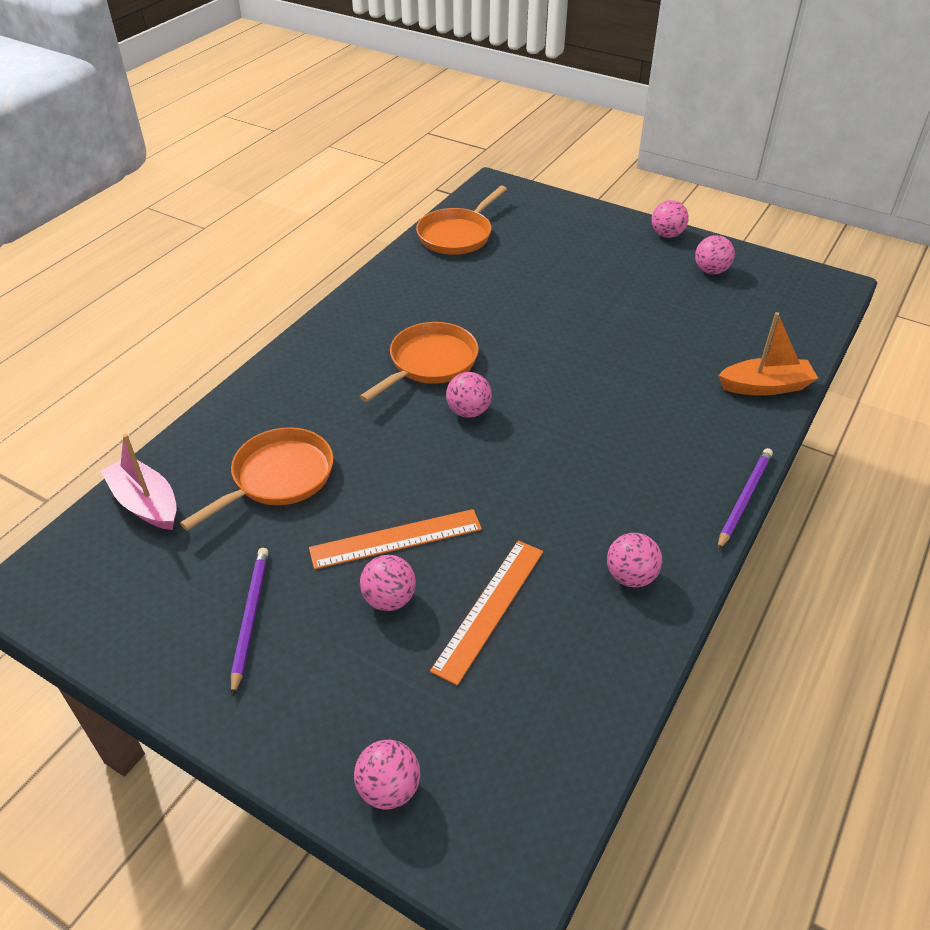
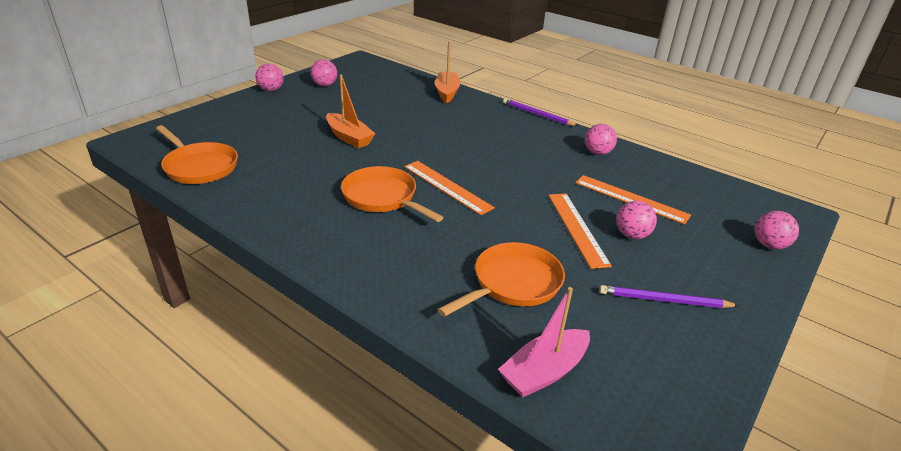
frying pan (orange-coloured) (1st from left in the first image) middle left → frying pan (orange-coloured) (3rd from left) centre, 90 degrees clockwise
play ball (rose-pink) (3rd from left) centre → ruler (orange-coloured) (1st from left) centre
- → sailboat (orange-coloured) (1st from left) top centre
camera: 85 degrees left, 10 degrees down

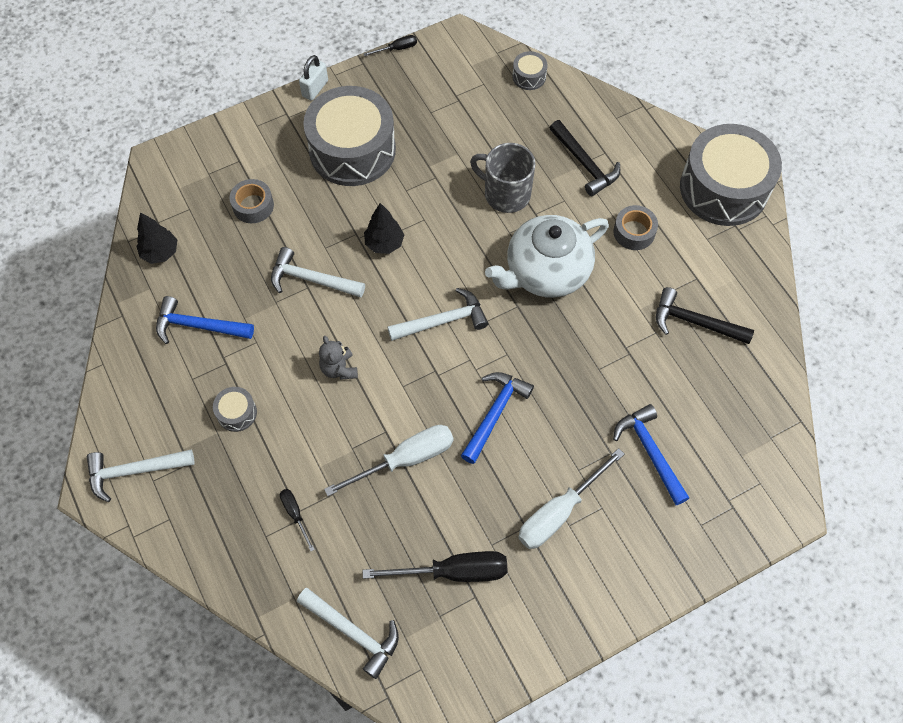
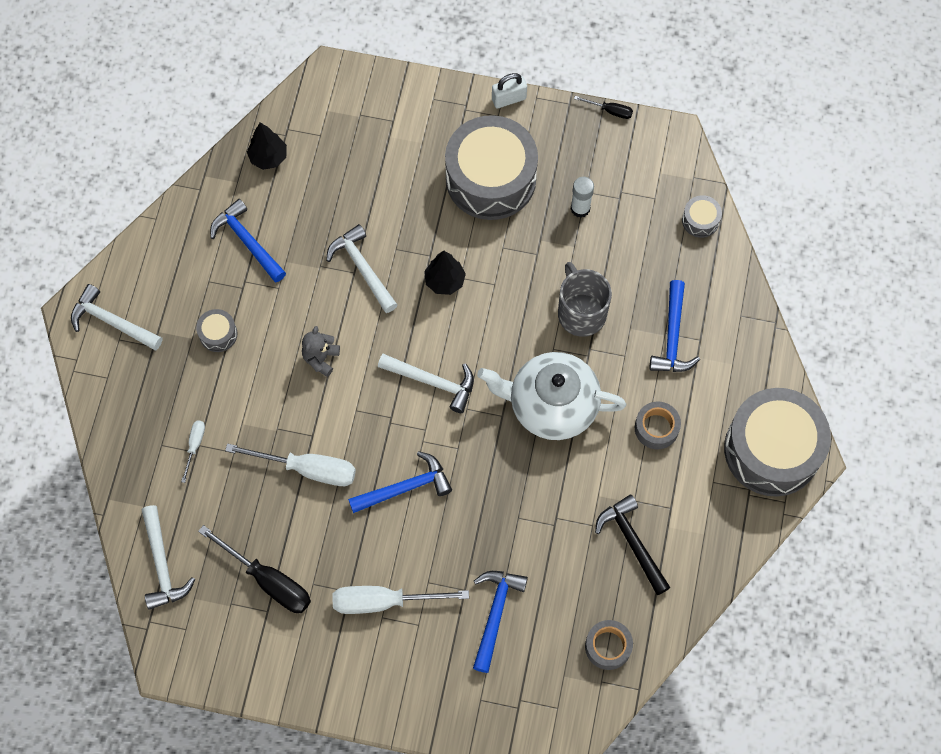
sticky tape (grey) (1st from left) top left → sticky tape (grey) (1st from left) bottom centre, moved
screwdriver (ebony) (1st from left) bottom left → screwdriver (pure white) (1st from left) middle left
hammer (ebony) (1st from left) top centre → hammer (royal blue) (4th from left) middle right
- → glue (pure white) top centre
camera: 40 degrees right, 5 degrees up

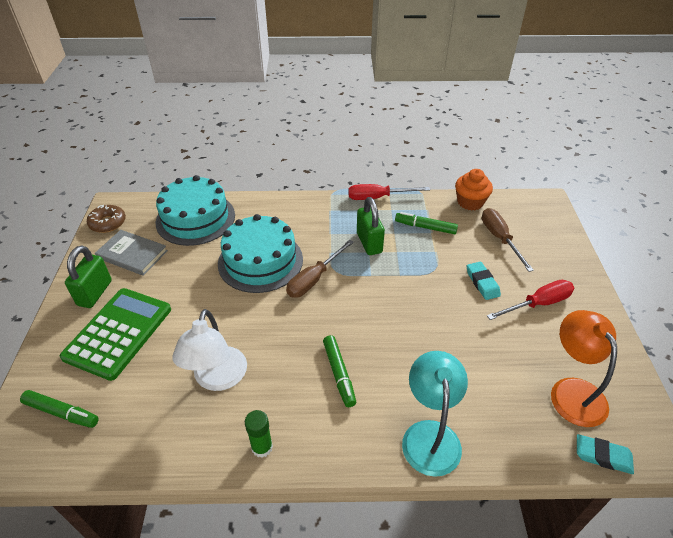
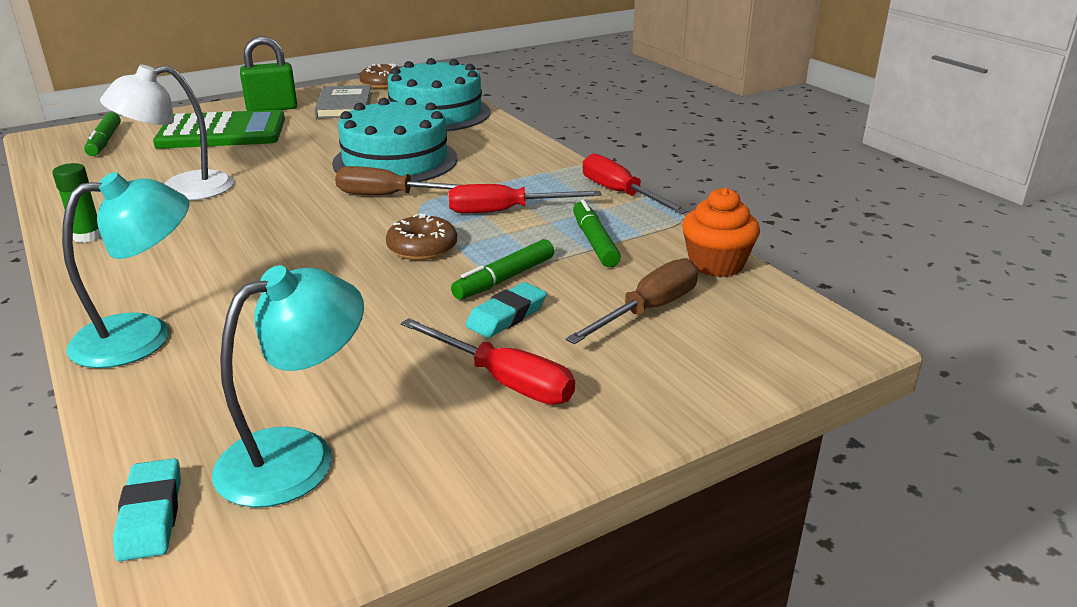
felt pen (leaf-green) (2nd from left) bottom centre → felt pen (leaf-green) (2nd from left) centre, moved
lock (leaf-green) (2nd from left) centre → screwdriver (crimson) (2nd from left) top centre
reading lamp (orange-coloured) bottom right → reading lamp (aqua) (2nd from left) middle left
- → donut (russet) (2nd from left) centre
camera: 60 degrees right, 15 degrees down

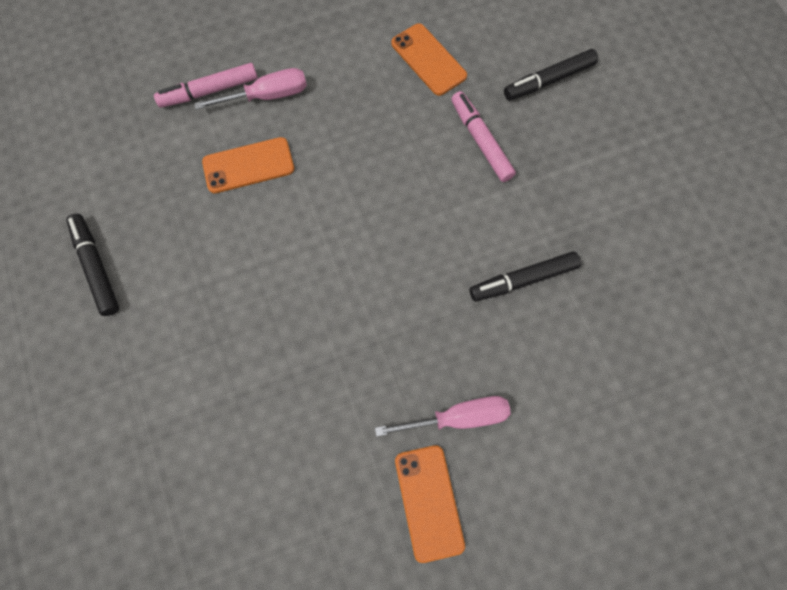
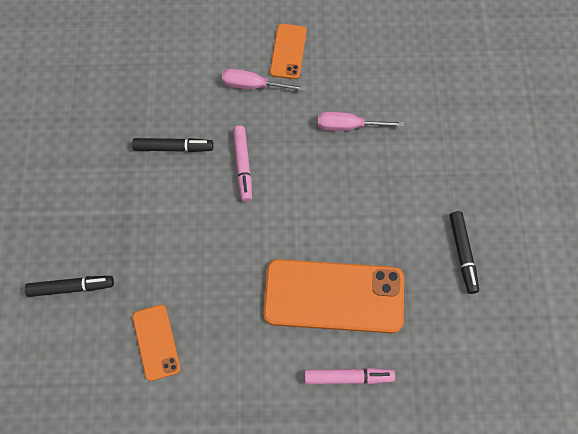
screwdriver (rose-pink) (1st from left in the first image) top left → screwdriver (rose-pink) (2nd from left) top centre, moved
mobile phone (orange-coloured) (1st from left in the first image) top left → mobile phone (orange-coloured) (3rd from left) bottom centre, x1.96
felt pen (rose-pink) (2nd from left in the first image) top centre → felt pen (rose-pink) (1st from left) centre, moved
camera: 160 degrees left, 5 degrees down

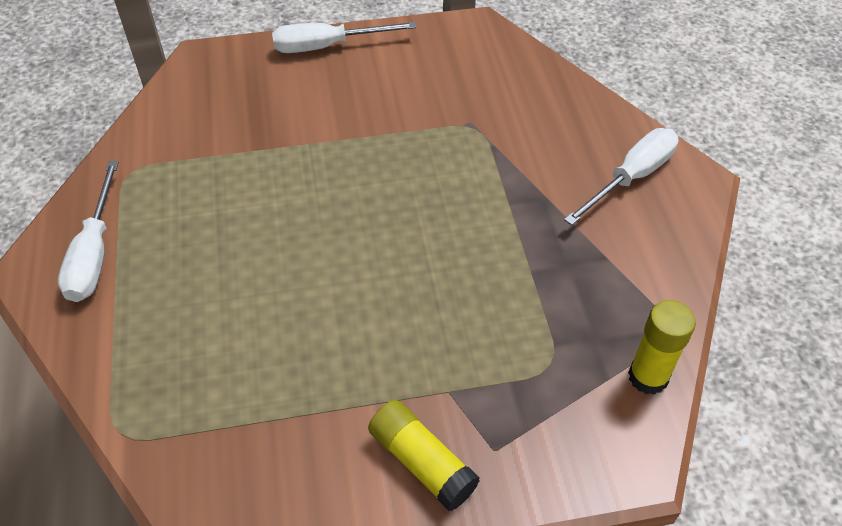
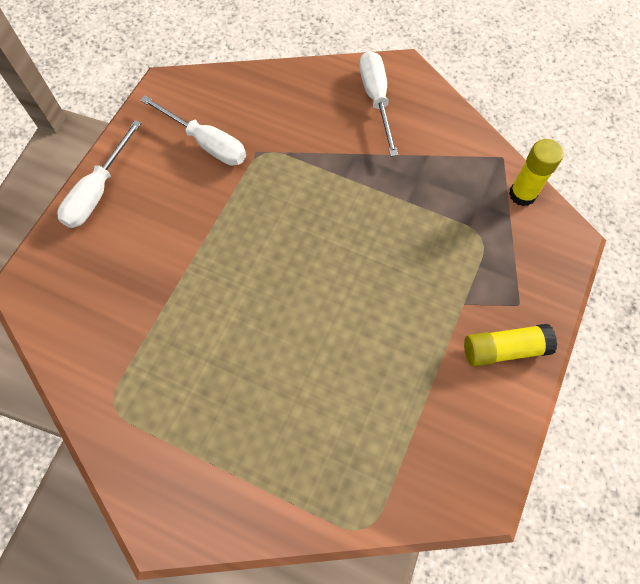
screwdriver (pure white) (1st from left in the first image) middle left → screwdriver (pure white) (2nd from left) top left, moved
camera: 55 degrees left, 15 degrees up

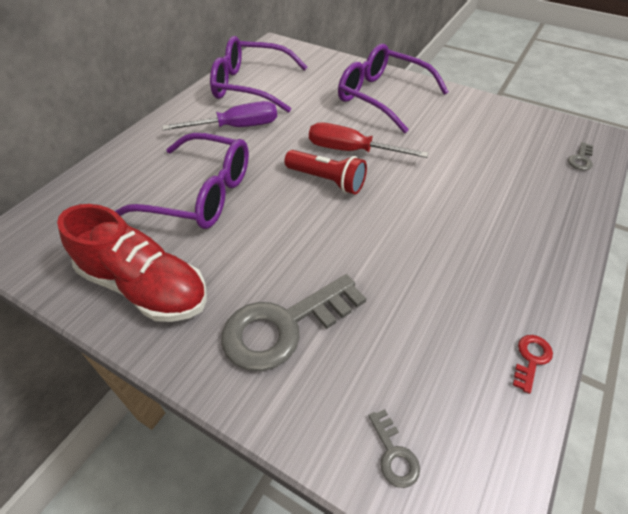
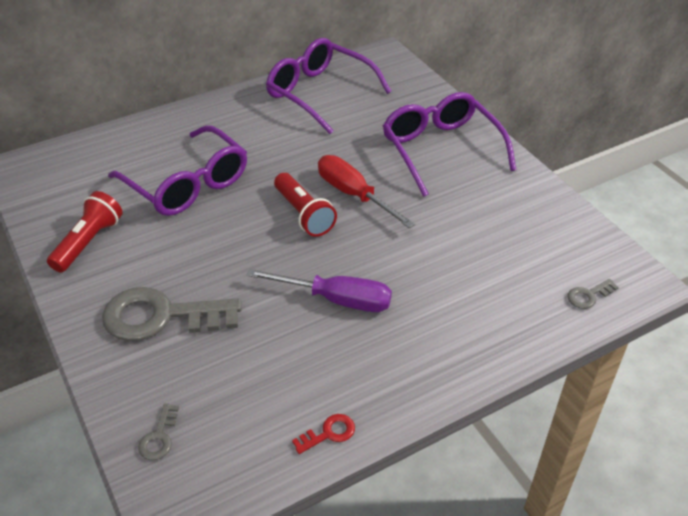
sneaker (crimson) middle left → pocket torch (crimson) (1st from left) middle left
screwdriver (royal purple) top centre → screwdriver (royal purple) centre, moved
camera: 30 degrees right, 5 degrees down

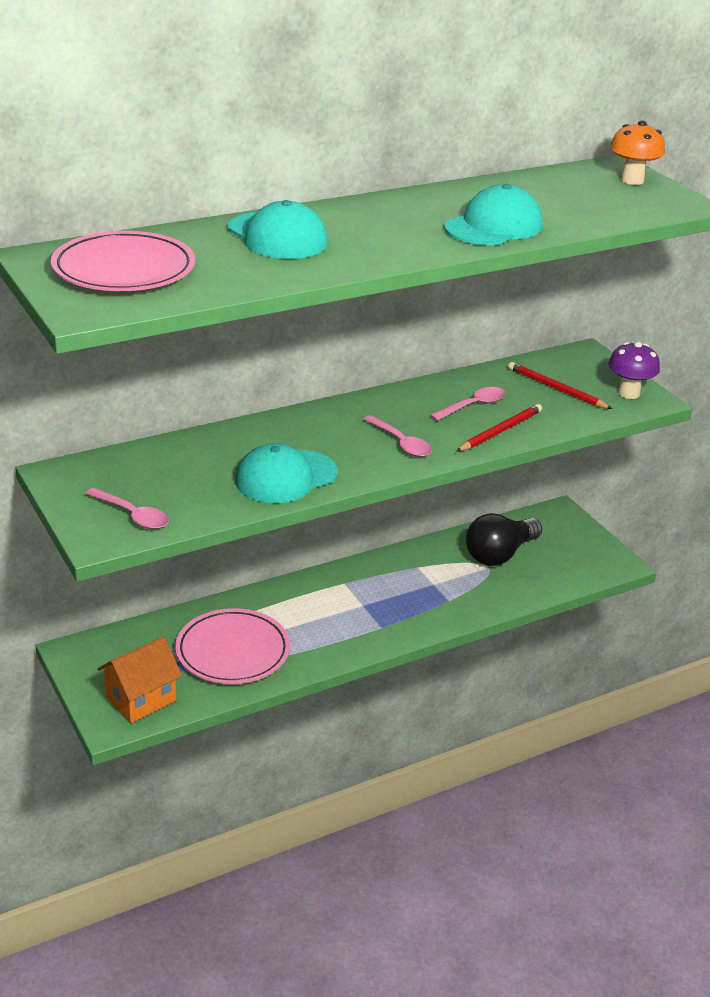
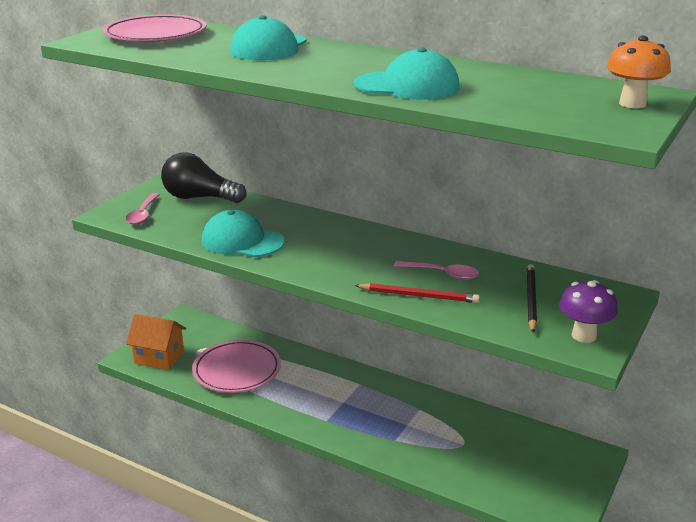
tablespoon (rose-pink) (2nd from left) centre → -
lightbulb (ebony) middle right → lightbulb (ebony) middle left, moved
pencil (crimson) (2nd from left) middle right → pencil (ebony) middle right
camera: 60 degrees right, 5 degrees down

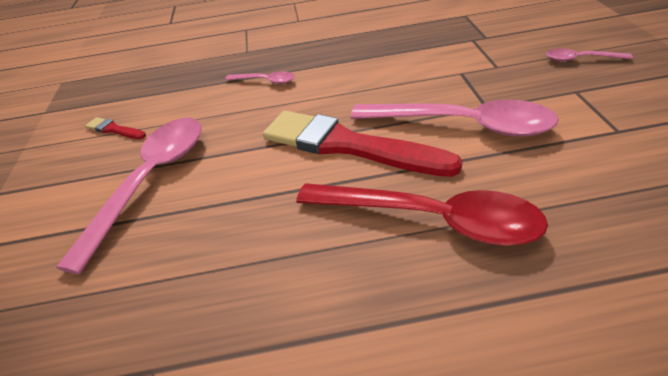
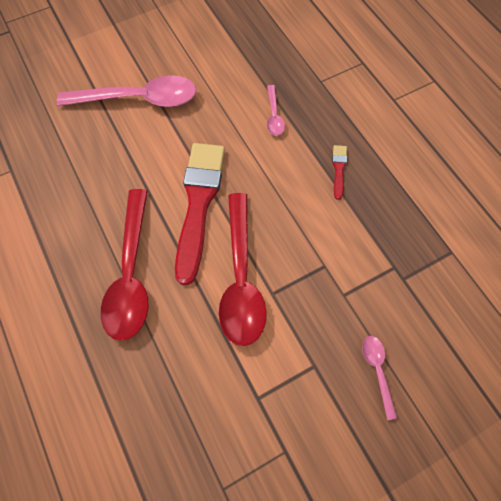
paintbrush (crimson) (1st from left in the first image) middle left → paintbrush (crimson) (2nd from left) middle right, moved
tablespoon (rose-pink) (3rd from left) top right → tablespoon (crimson) (2nd from left) centre
camera: 65 degrees right, 25 degrees up

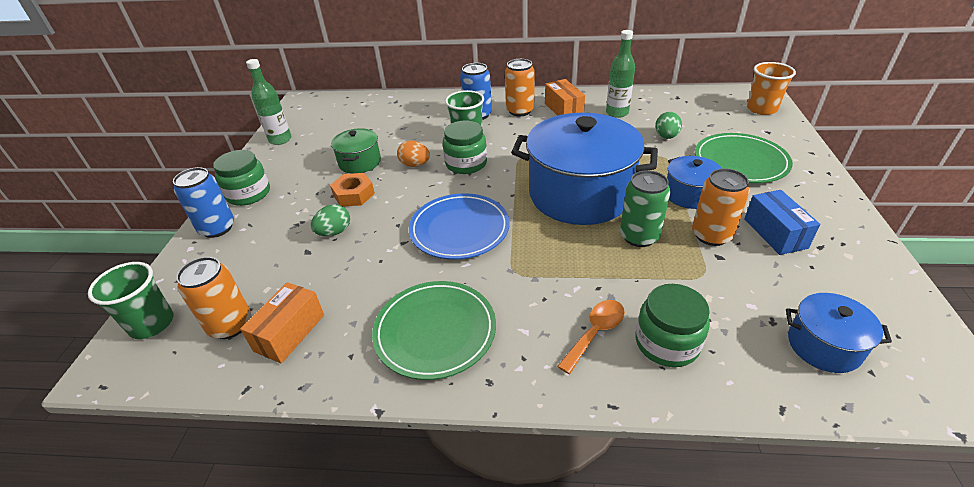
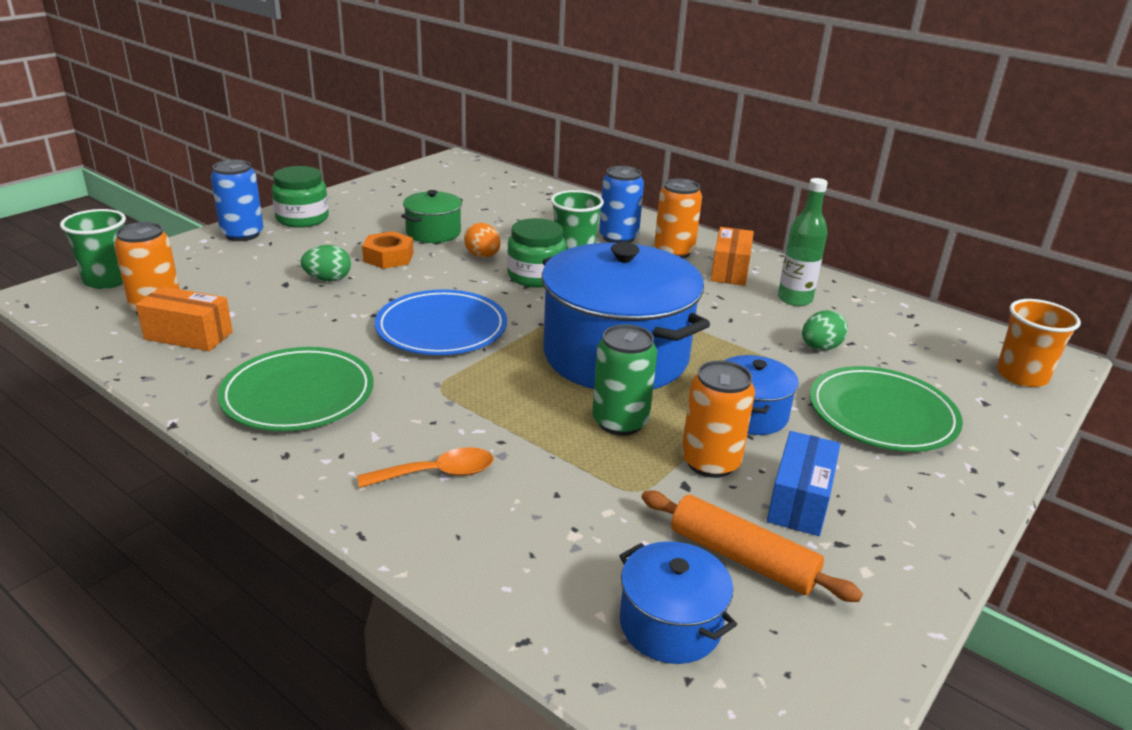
parcel (orange-coloured) (1st from left) middle left, 45 degrees clockwise
bottle (leaf-green) (1st from left) top left → -
preserve jar (leaf-green) (3rd from left) bottom right → -
- → rolling pin (orange-coloured) bottom centre
camera: 30 degrees right, 10 degrees down

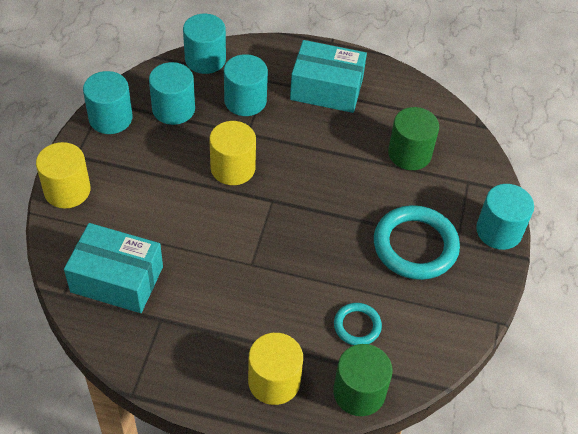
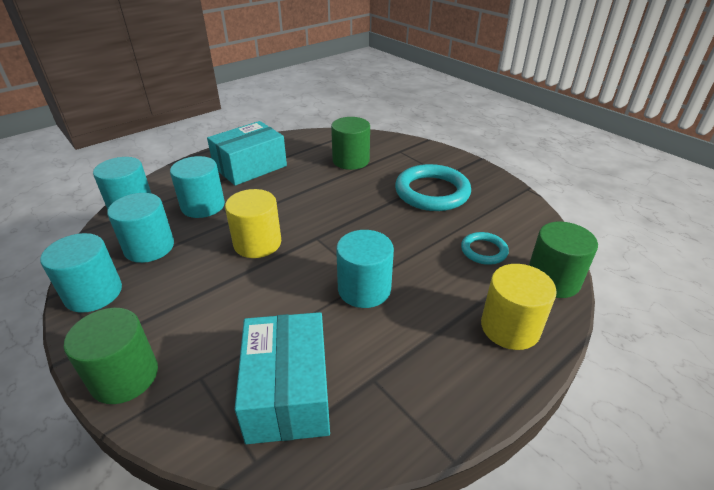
cylinder (bright yellow) (1st from left) middle left → cylinder (leaf-green) (1st from left) bottom left
parcel (aqua) (1st from left in the first image) middle left → parcel (aqua) (2nd from left) bottom centre, 60 degrees counterclockwise
cylinder (aqua) (5th from left) middle right → cylinder (aqua) (5th from left) centre, moved
camera: 50 degrees left, 15 degrees down

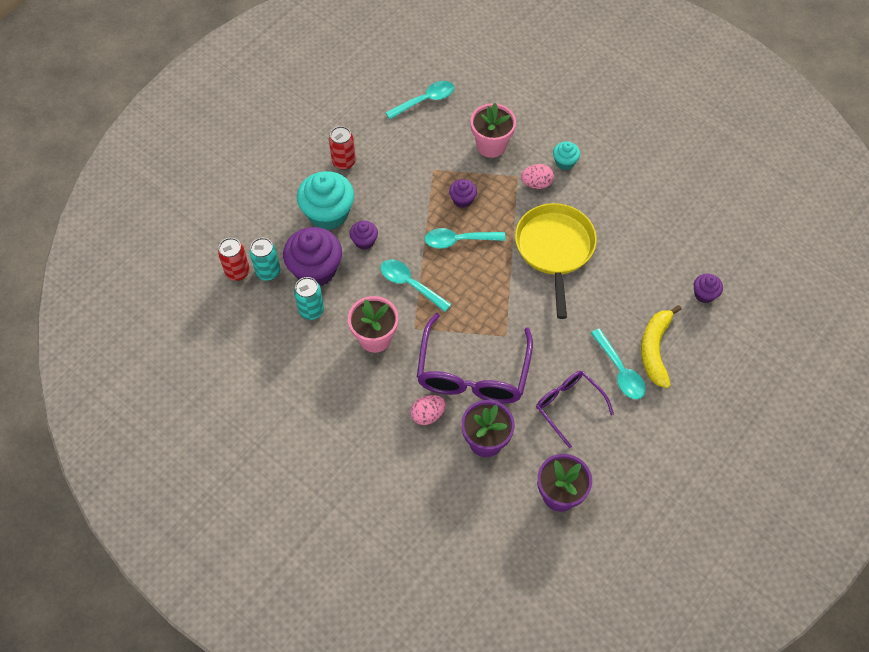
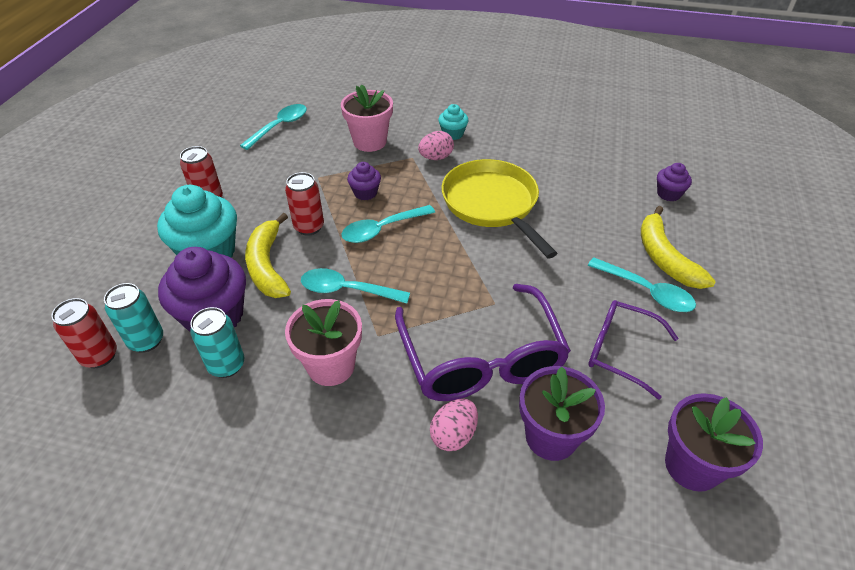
fairy cake (royal purple) (2nd from left) centre → toy banana (bright yellow) (1st from left) middle left
- → soda can (crimson) (3rd from left) centre
camera: 25 degrees left, 15 degrees down

